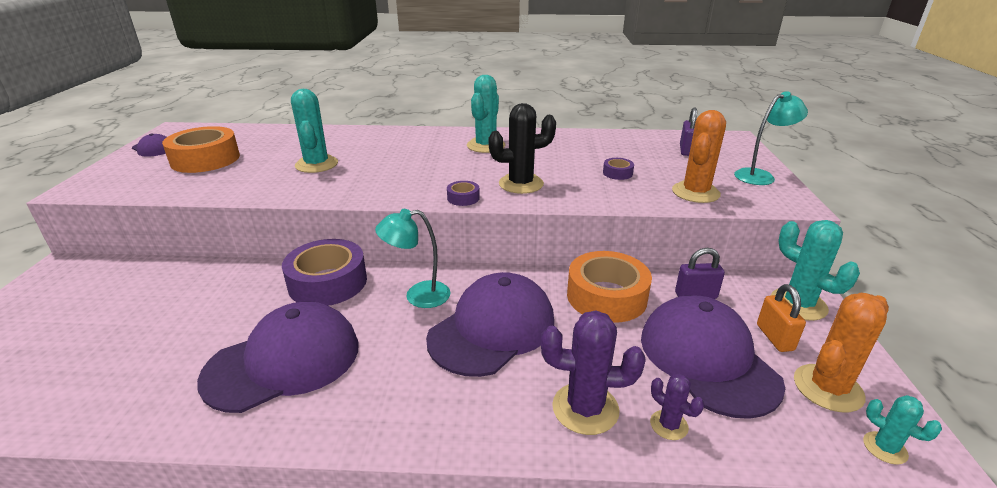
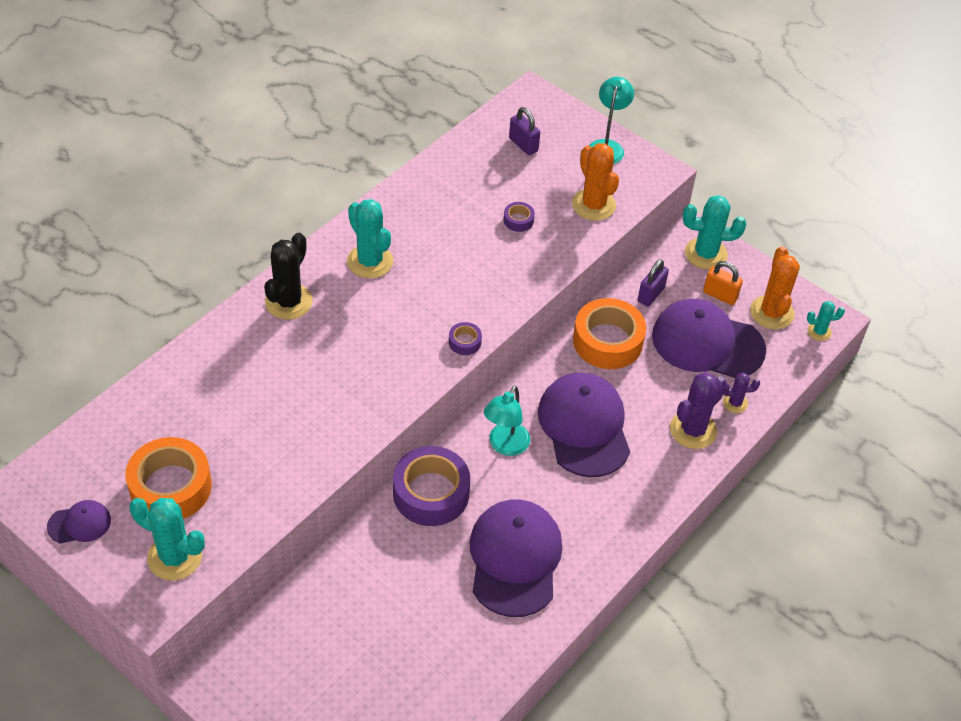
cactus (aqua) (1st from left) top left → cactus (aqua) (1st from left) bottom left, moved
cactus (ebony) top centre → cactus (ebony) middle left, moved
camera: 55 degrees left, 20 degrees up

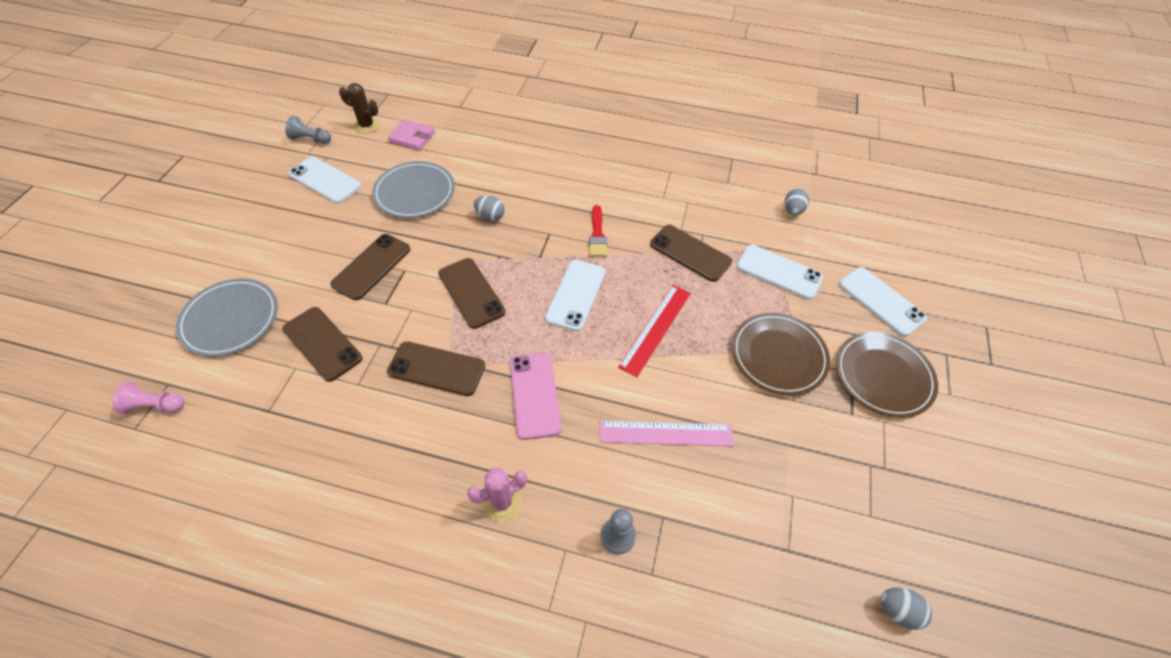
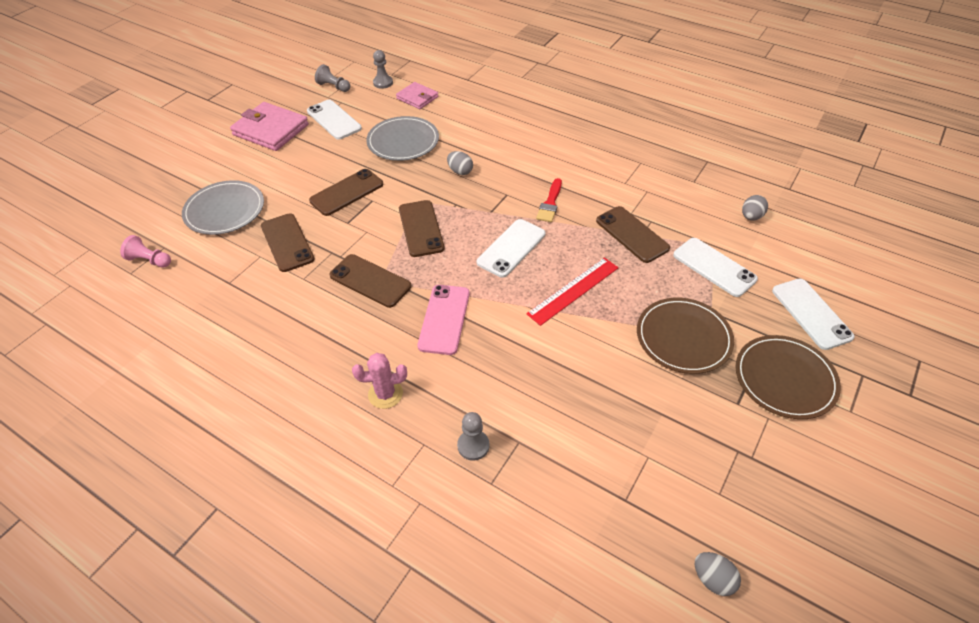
cactus (russet) top left → pawn (grey) (2nd from left) top centre
ruler (rose-pink) centre → -
- → card wallet (rose-pink) (1st from left) top left
camera: 20 degrees right, 5 degrees down

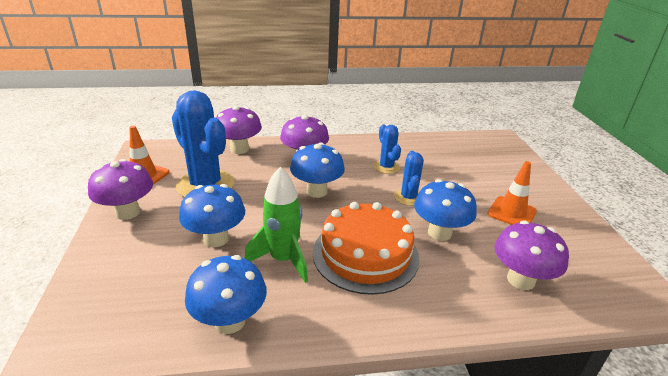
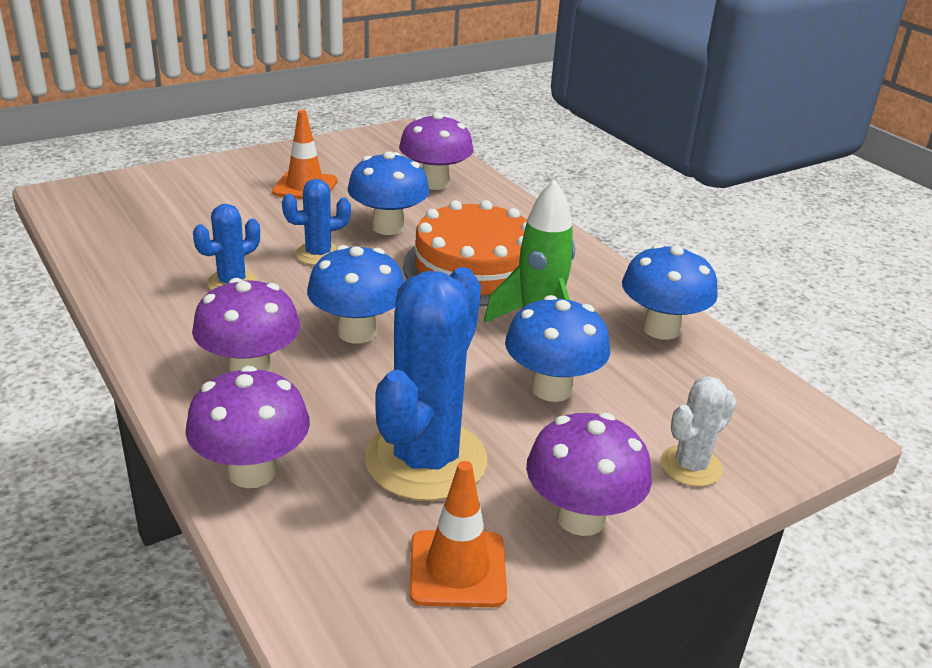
- → cactus (pure white) middle right
camera: 115 degrees left, 0 degrees up

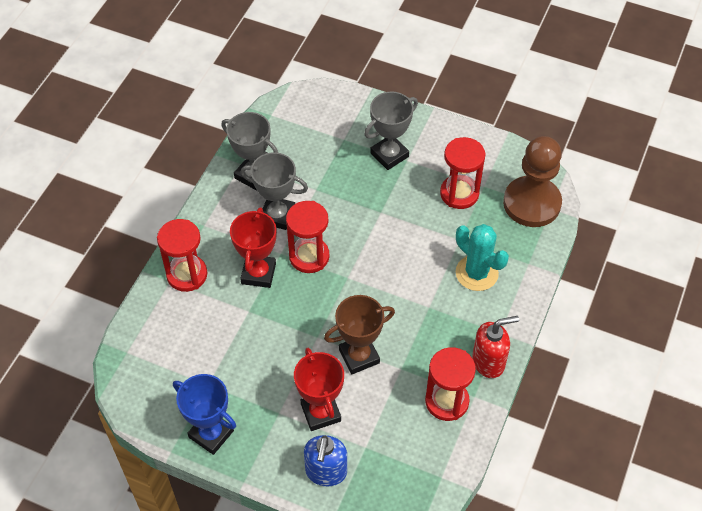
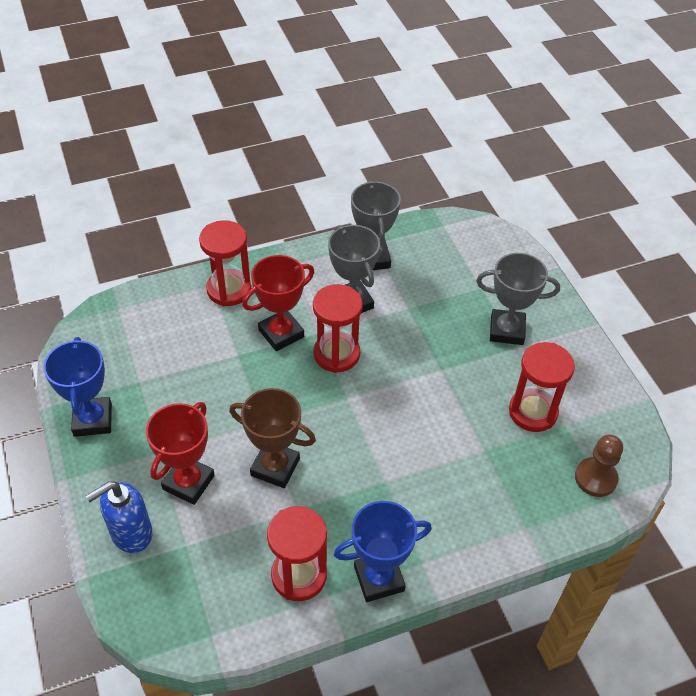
cactus (aqua) middle right → -
soap dispenser (crimson) bottom right → award cup (royal blue) (2nd from left) bottom centre
pawn (russet) middle right → pawn (russet) bottom right, x0.56
camera: 45 degrees right, 5 degrees down

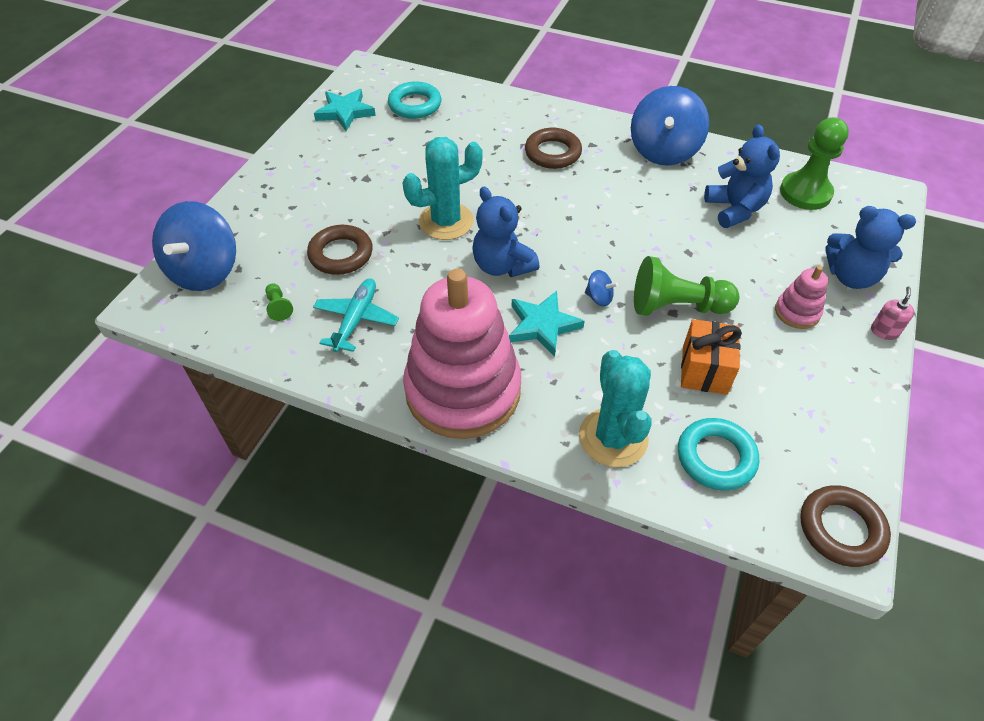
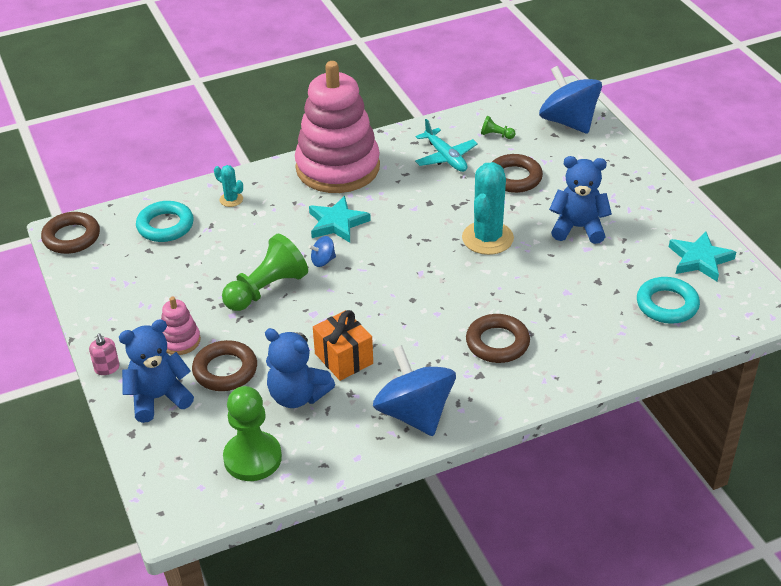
teddy (royal blue) (1st from left in the first image) top centre → teddy (royal blue) (3rd from left) middle right, moved
cactus (aqua) (2nd from left in the first image) centre → cactus (aqua) (1st from left) top left, x0.48
present (orange-coloured) middle right → present (orange-coloured) centre, moved
- → ring (russet) (2nd from left) middle left
camera: 135 degrees right, 10 degrees down

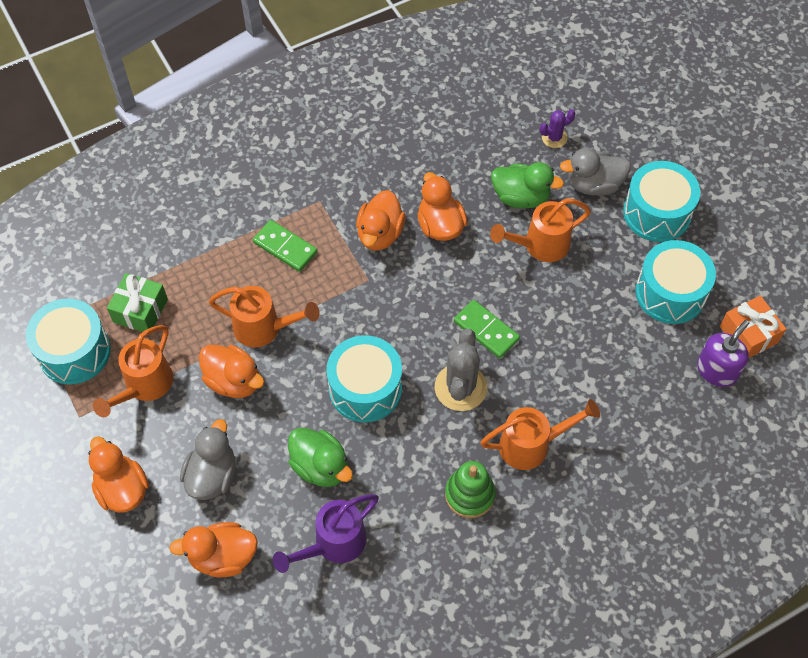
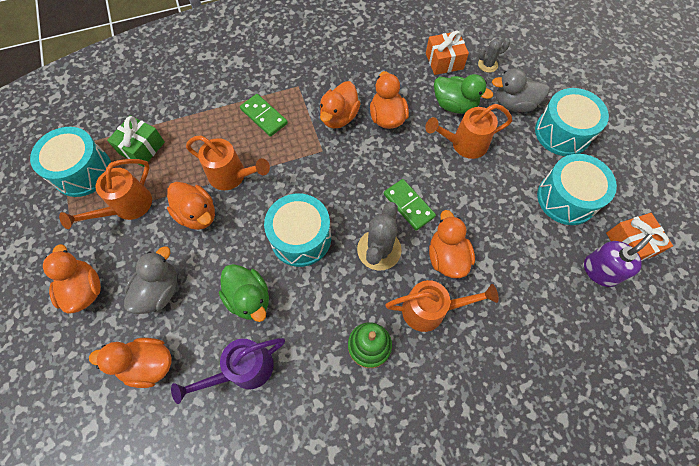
cactus (royal purple) top right → cactus (grey) (2nd from left) top right
- → present (orange-coloured) (1st from left) top centre
- → toy duck (orange-coloured) (6th from left) centre
camera: 10 degrees right, 5 degrees up

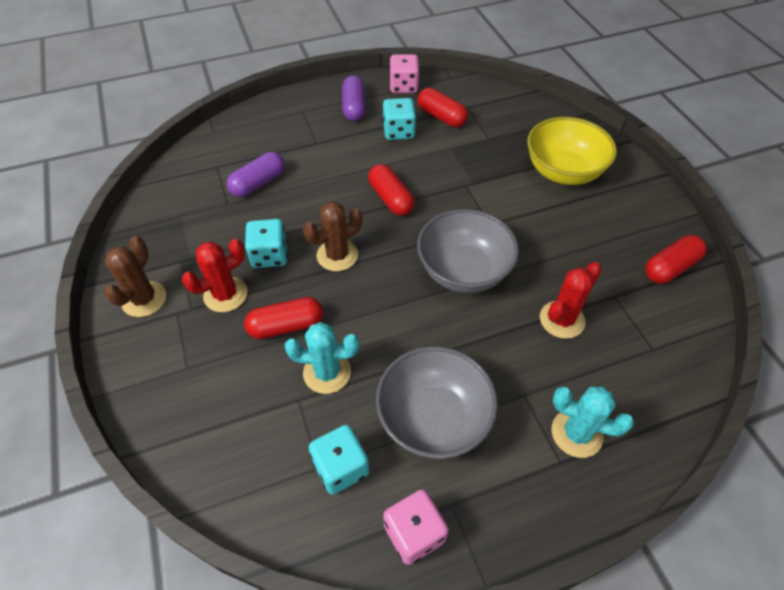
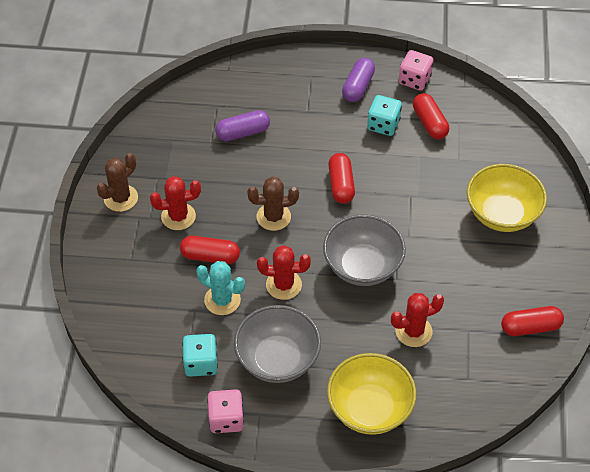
game die (aqua) (1st from left) centre → -
cactus (aqua) (2nd from left) bottom right → deep dish (bright yellow) (1st from left) bottom centre
- → cactus (crimson) (2nd from left) centre
camera: 25 degrees right, 0 degrees up

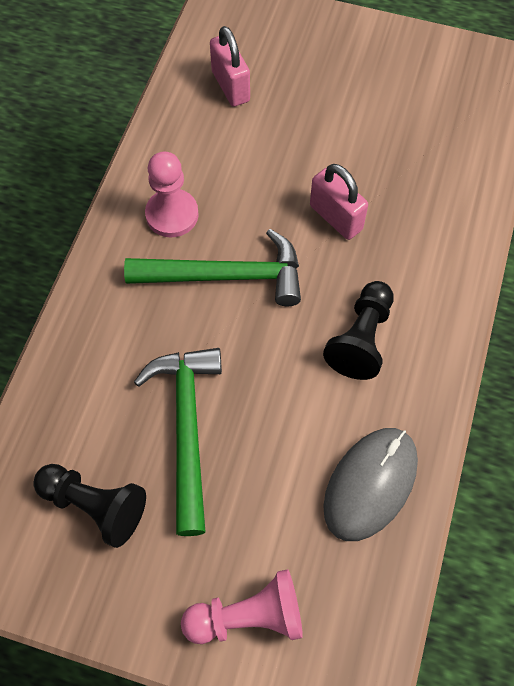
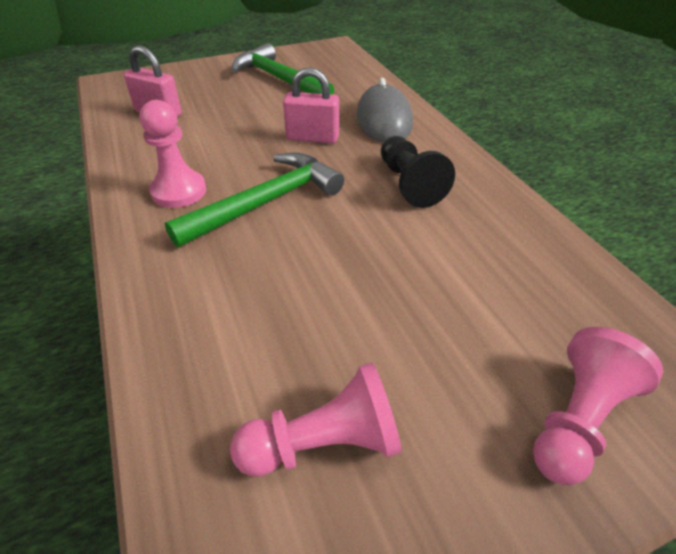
pawn (ebony) (1st from left) bottom left → pawn (rose-pink) (2nd from left) bottom centre
hammer (leaf-green) (1st from left in the first image) centre → hammer (leaf-green) (2nd from left) top centre, moved
mouse (grey) bottom right → mouse (grey) top centre, moved
camera: 40 degrees left, 20 degrees down

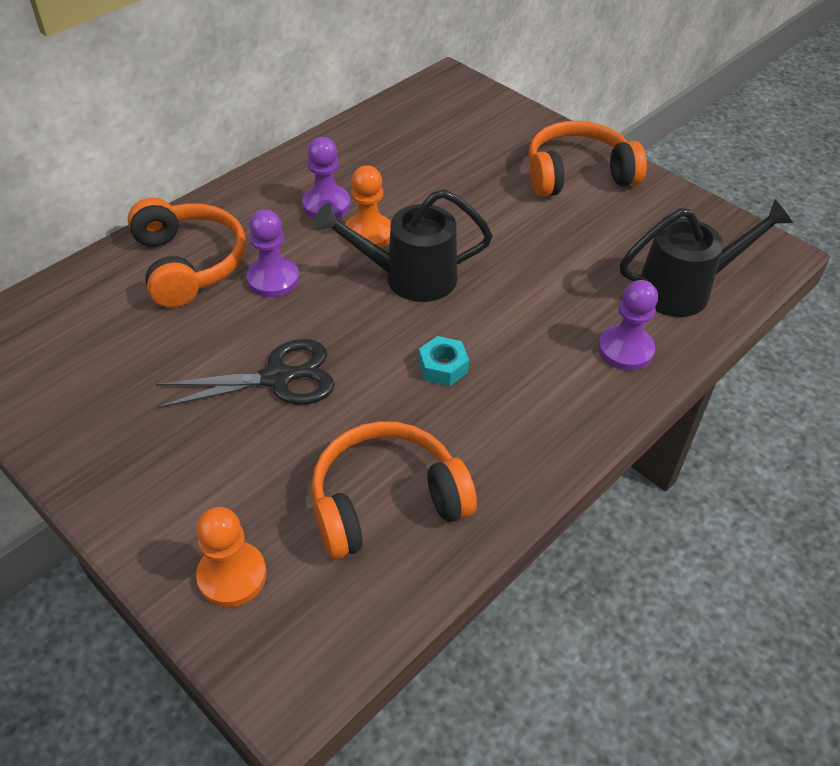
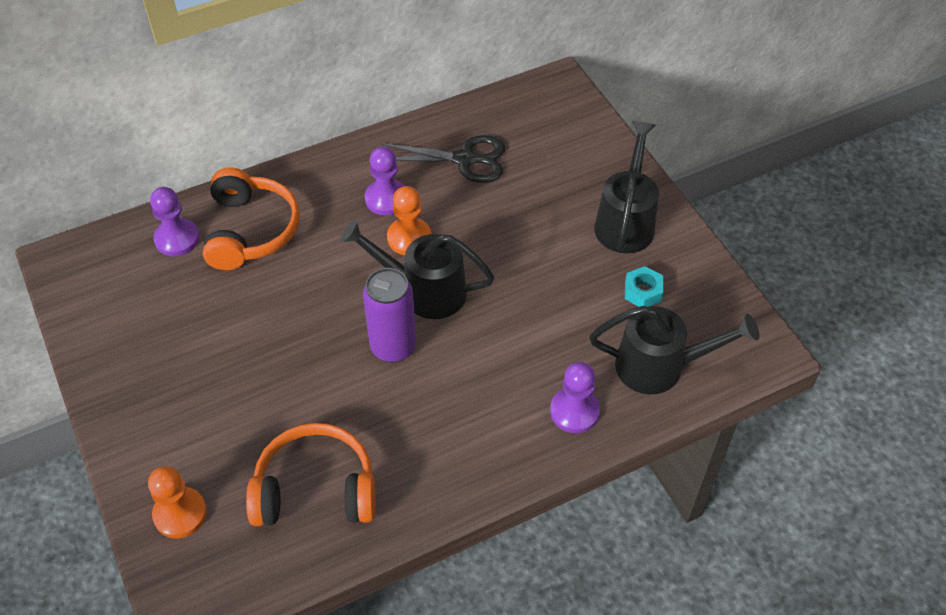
scissors (ebony) middle left → scissors (ebony) top centre, moved
pawn (royal purple) (1st from left) top left → pawn (royal purple) (1st from left) middle left, moved
hexagon nut (aqua) centre → hexagon nut (aqua) middle right, moved
headset (orange-coloured) (3rd from left) top right → watering can (ebony) (2nd from left) top centre
- → soda can (royal purple) centre
camera: 20 degrees right, 5 degrees up

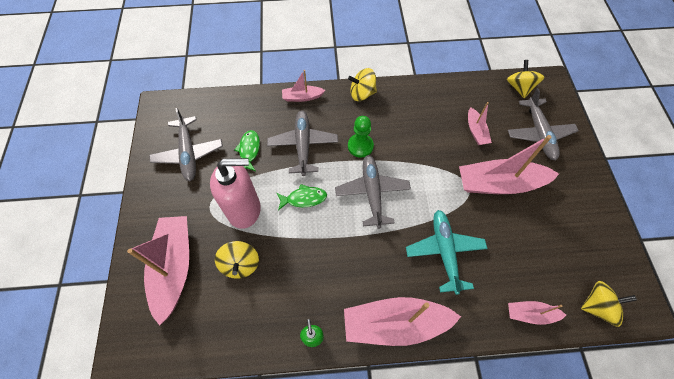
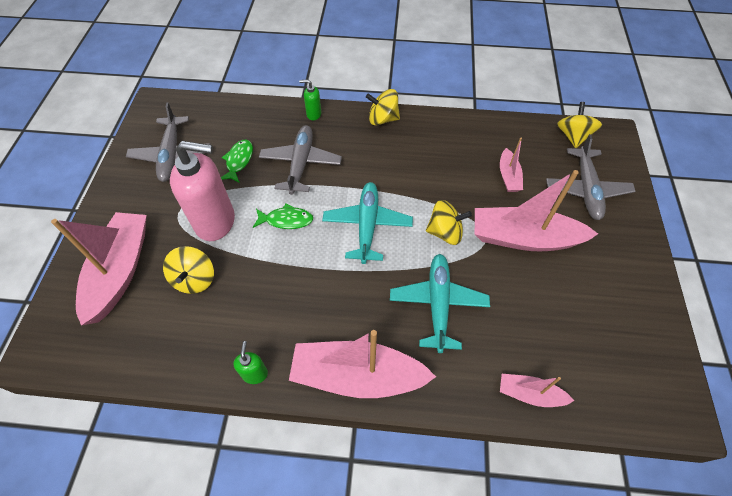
sailboat (rose-pink) (2nd from left) top centre → soap dispenser (leaf-green) (2nd from left) top centre
plane (grey) (3rd from left) centre → plane (aqua) (1st from left) centre
pawn (leaf-green) centre → -
toy top (bright yellow) (4th from left in the first image) bottom right → toy top (bright yellow) (3rd from left) centre, moved
camera: 10 degrees right, 5 degrees down

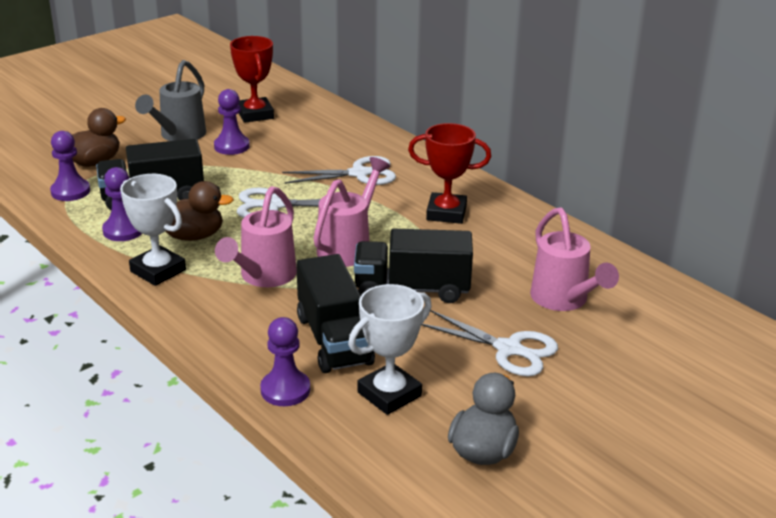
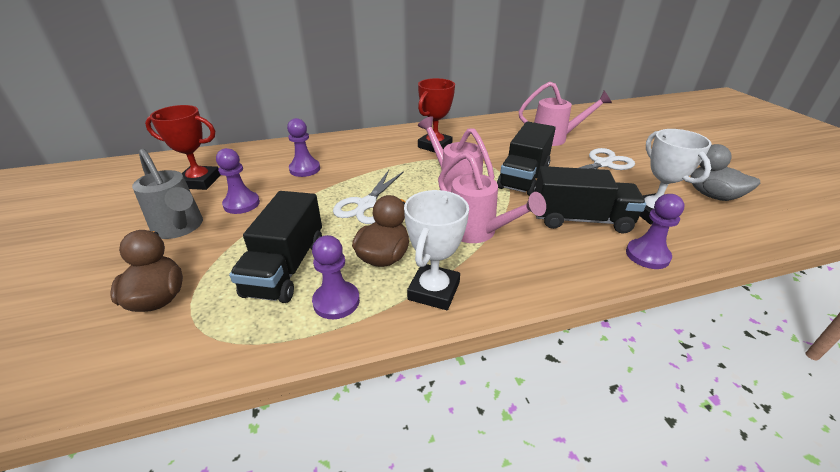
pawn (royal purple) (1st from left in the first image) top left → pawn (royal purple) (2nd from left) top centre, moved
award cup (pure white) (1st from left) middle left → award cup (pure white) (1st from left) centre, 45 degrees counterclockwise
scissors (pure white) (2nd from left) top centre → -
camera: 65 degrees left, 5 degrees up

